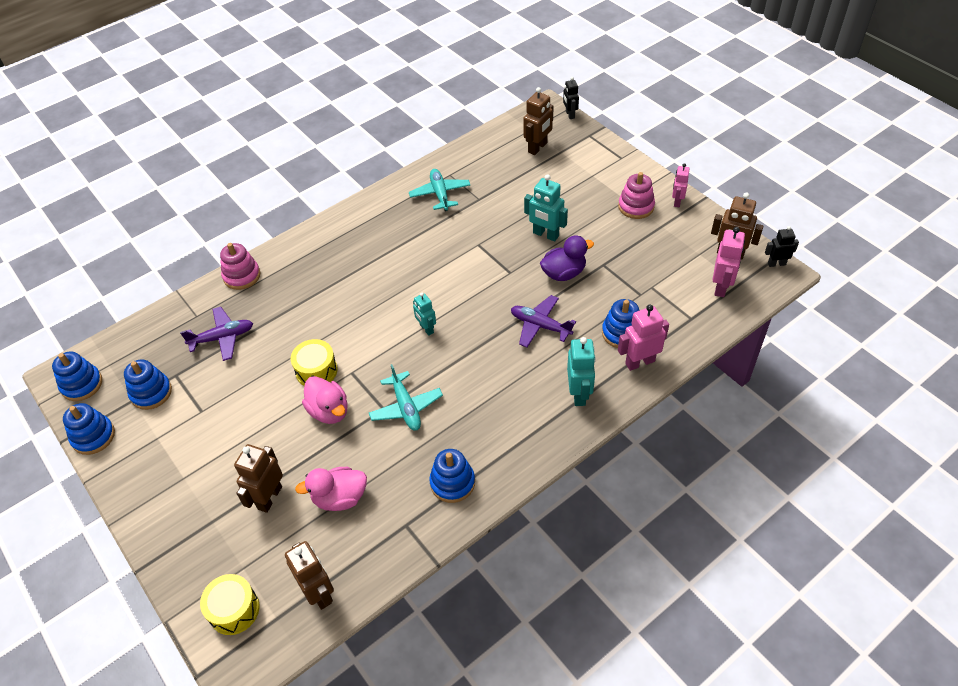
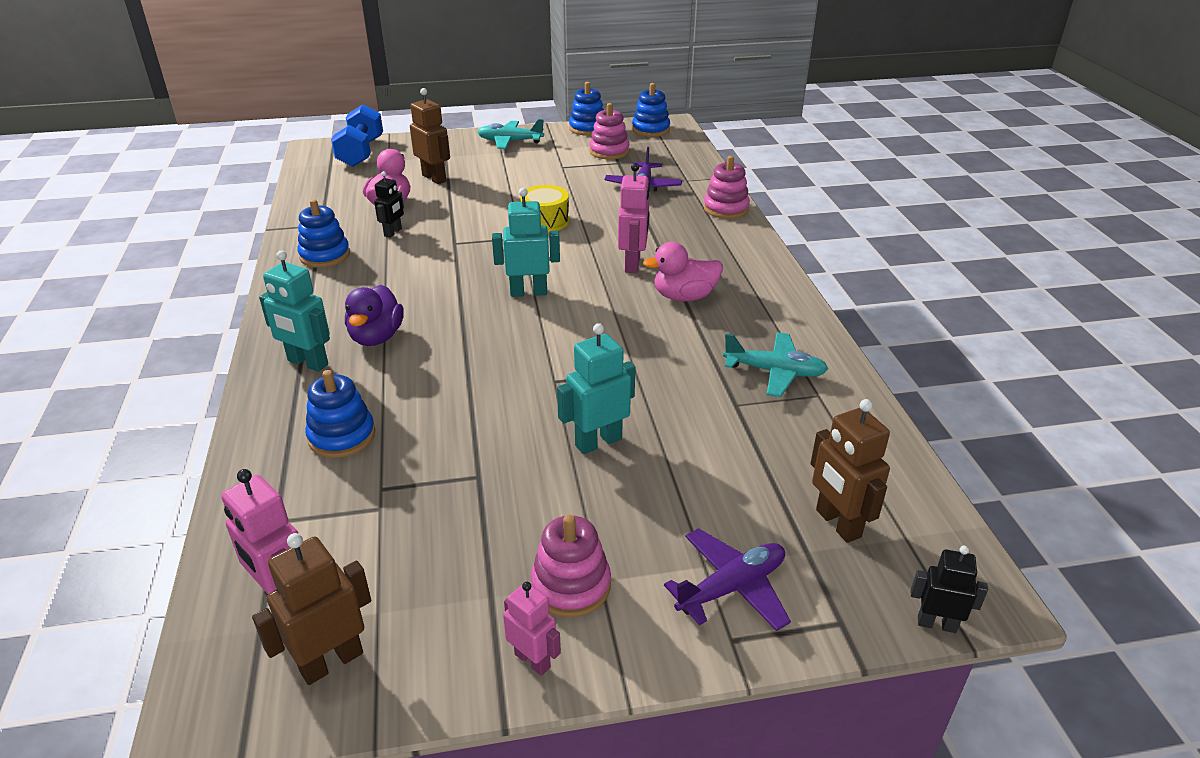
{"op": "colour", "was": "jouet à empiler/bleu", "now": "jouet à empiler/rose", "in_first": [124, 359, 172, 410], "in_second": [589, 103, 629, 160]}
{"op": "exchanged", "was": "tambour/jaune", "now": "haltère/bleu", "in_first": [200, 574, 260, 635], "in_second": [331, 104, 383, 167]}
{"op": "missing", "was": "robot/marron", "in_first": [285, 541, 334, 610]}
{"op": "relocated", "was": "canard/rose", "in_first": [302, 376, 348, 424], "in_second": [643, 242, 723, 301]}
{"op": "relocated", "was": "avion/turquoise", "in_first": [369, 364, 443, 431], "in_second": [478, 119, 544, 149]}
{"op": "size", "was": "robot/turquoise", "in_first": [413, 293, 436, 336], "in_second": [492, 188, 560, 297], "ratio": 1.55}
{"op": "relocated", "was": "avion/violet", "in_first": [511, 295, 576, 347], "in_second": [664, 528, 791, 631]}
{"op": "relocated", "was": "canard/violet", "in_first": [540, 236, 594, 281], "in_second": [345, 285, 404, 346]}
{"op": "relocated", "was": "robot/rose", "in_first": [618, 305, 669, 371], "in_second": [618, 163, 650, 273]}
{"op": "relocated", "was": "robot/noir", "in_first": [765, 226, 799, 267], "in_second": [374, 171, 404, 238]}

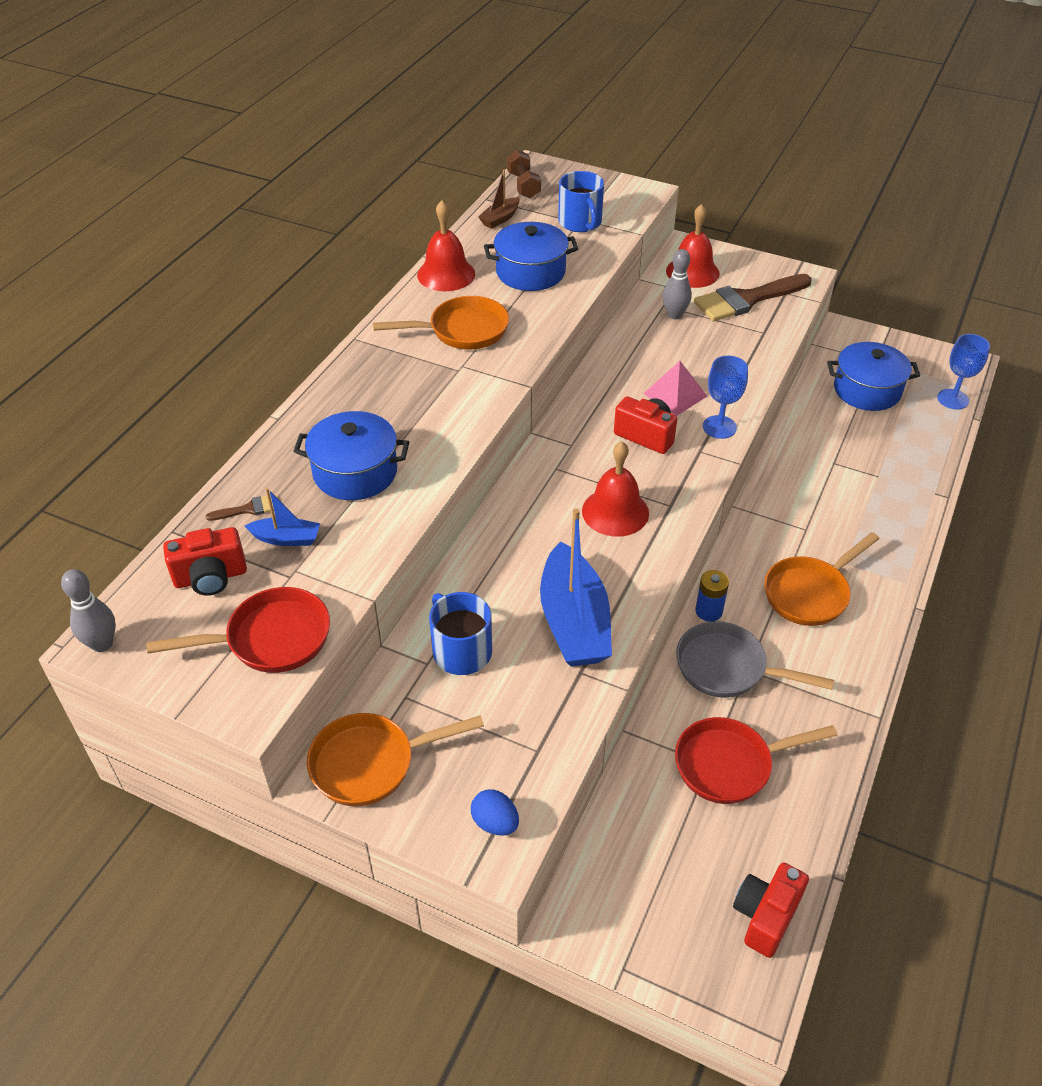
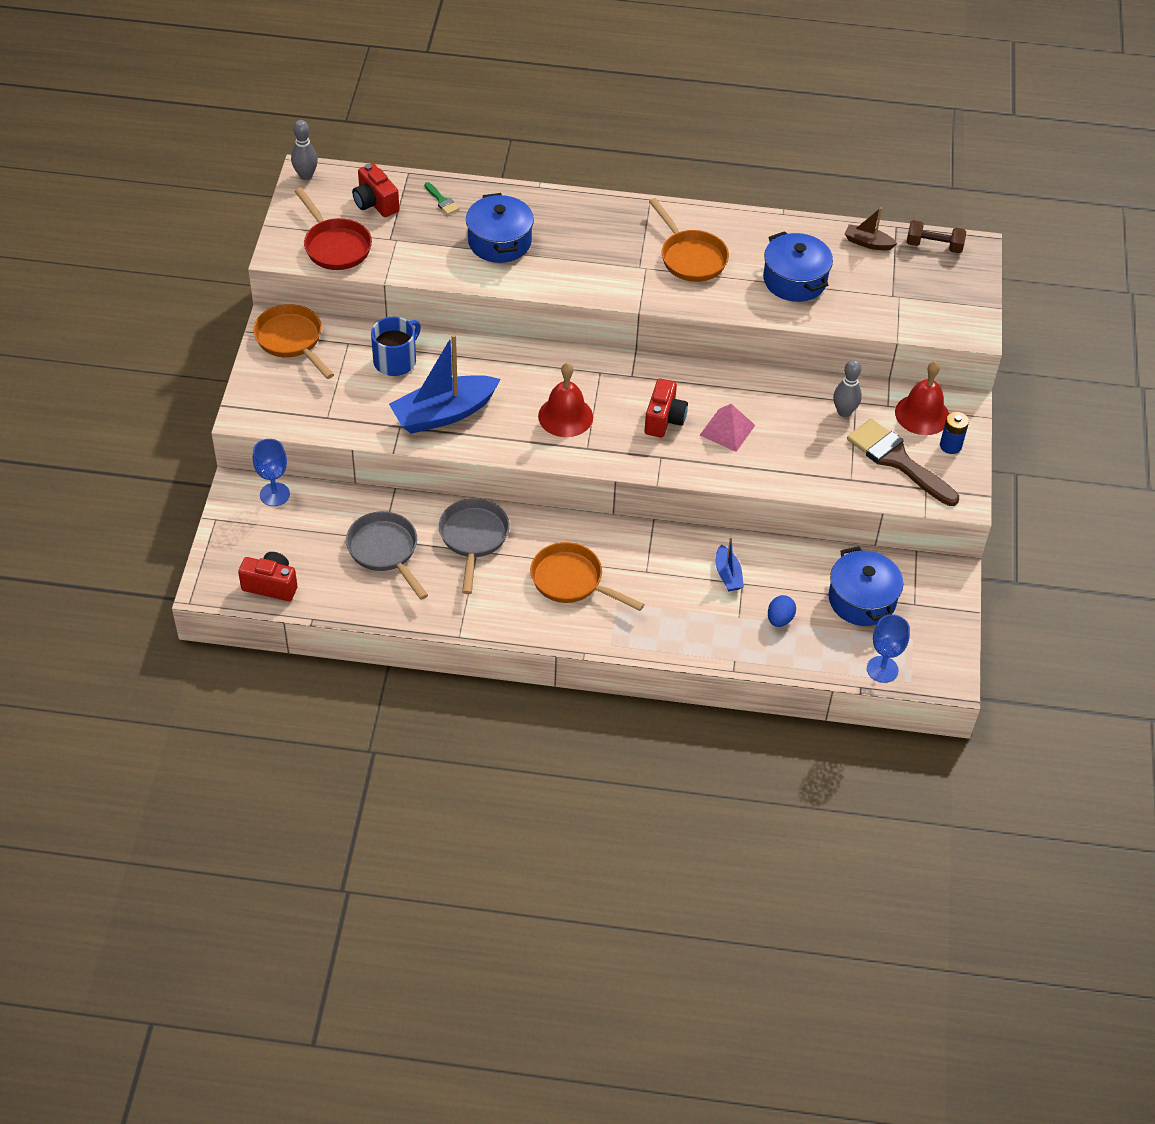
{"op": "colour", "was": "pinceau/marron", "now": "pinceau/vert", "in_first": [206, 494, 276, 521], "in_second": [425, 182, 459, 215]}
{"op": "relocated", "was": "bateau/bleu", "in_first": [245, 488, 320, 546], "in_second": [716, 537, 744, 591]}
{"op": "missing", "was": "cloche/rouge", "in_first": [417, 200, 475, 291]}
{"op": "relocated", "was": "œuf/bleu", "in_first": [471, 789, 519, 835], "in_second": [768, 595, 796, 627]}
{"op": "spun", "was": "haltère/marron", "in_first": [507, 149, 541, 198], "in_second": [907, 220, 966, 253], "clockwise": 45}
{"op": "missing", "was": "tasse/bleu", "in_first": [558, 171, 604, 232]}
{"op": "colour", "was": "poêle/rouge", "now": "poêle/gris", "in_first": [675, 717, 837, 804], "in_second": [346, 511, 428, 600]}
{"op": "relocated", "was": "pile/bleu", "in_first": [695, 570, 729, 622], "in_second": [940, 412, 969, 454]}
{"op": "relocated", "was": "verre à pied/bleu", "in_first": [703, 356, 748, 439], "in_second": [253, 439, 290, 506]}

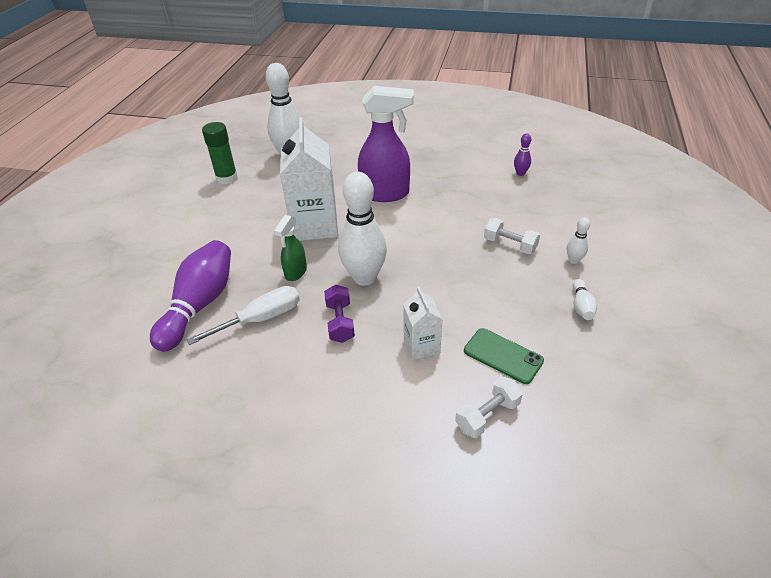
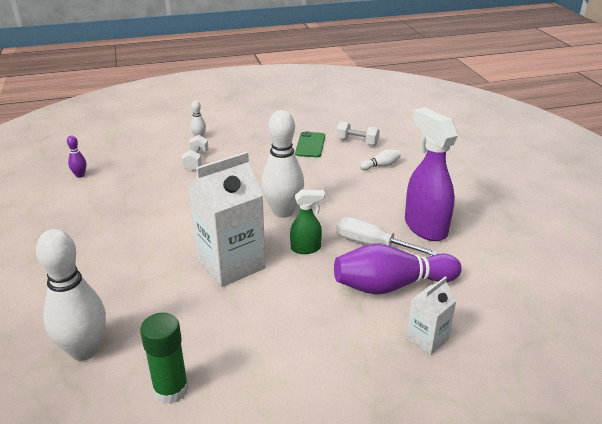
{"op": "missing", "was": "haltère/violet", "in_first": [324, 285, 355, 343]}
{"op": "relocated", "was": "vaporisateur/violet", "in_first": [358, 86, 414, 202], "in_second": [405, 107, 458, 241]}
{"op": "relocated", "was": "brique de lait/blanc", "in_first": [403, 286, 442, 360], "in_second": [406, 277, 457, 355]}
{"op": "relocated", "was": "quille/blanc", "in_first": [573, 279, 597, 320], "in_second": [360, 149, 401, 170]}

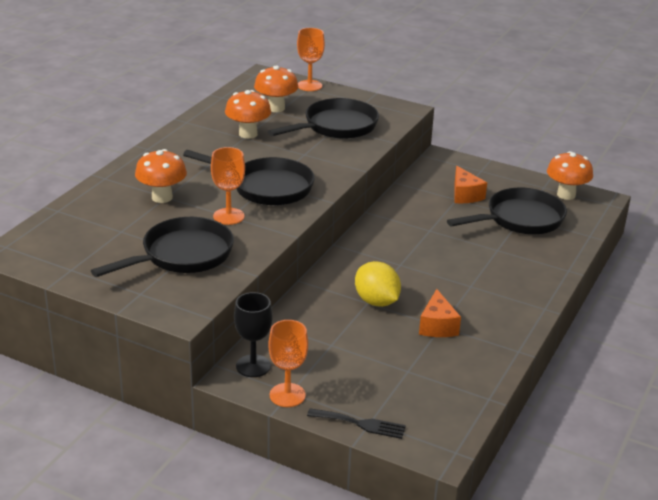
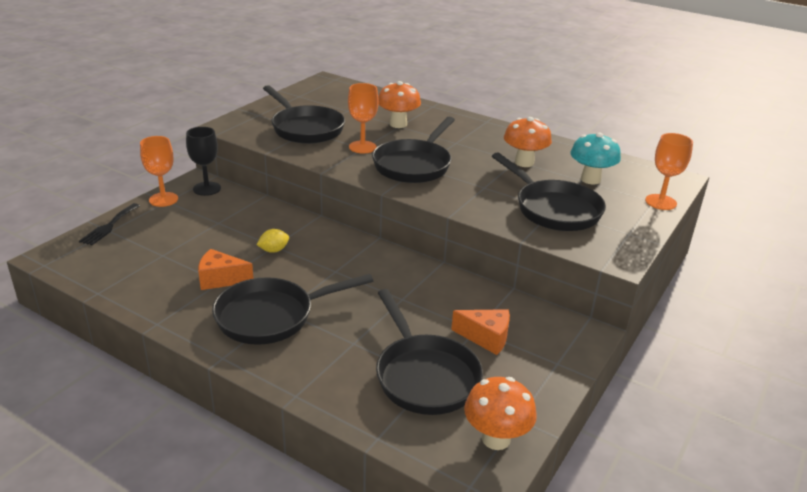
{"op": "colour", "was": "champignon/orange", "now": "champignon/turquoise", "in_first": [254, 66, 298, 112], "in_second": [570, 133, 621, 184]}
{"op": "size", "was": "citron/jaune", "in_first": [355, 261, 401, 307], "in_second": [257, 229, 289, 253], "ratio": 0.56}
{"op": "spun", "was": "fromage/orange", "in_first": [454, 166, 487, 203], "in_second": [451, 309, 510, 355], "clockwise": -150}
{"op": "appeared", "now": "poêle/noir", "in_second": [212, 274, 373, 345]}

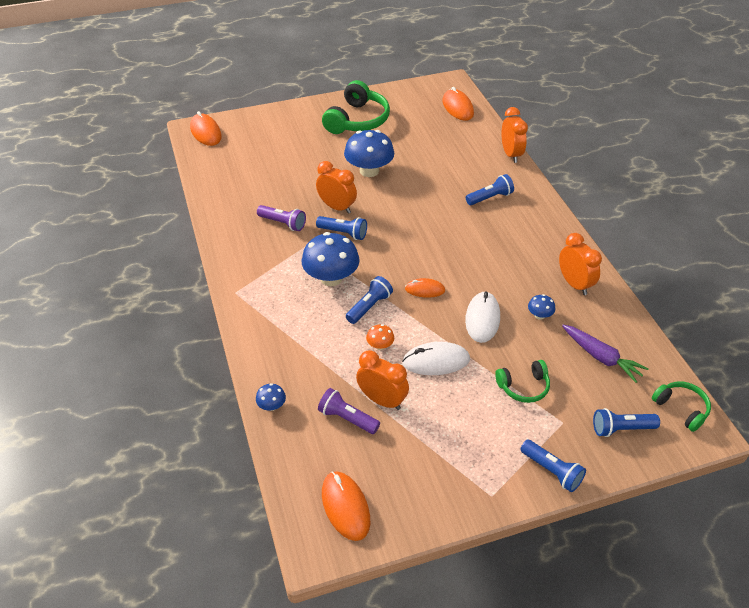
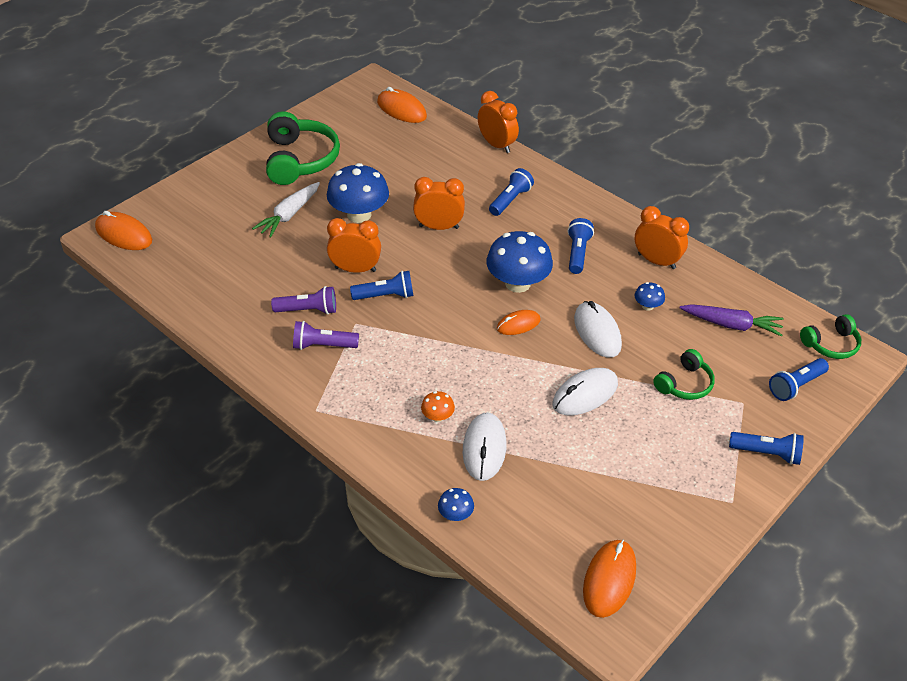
{"op": "relocated", "was": "champignon/bleu", "in_first": [301, 232, 359, 286], "in_second": [486, 231, 553, 293]}
{"op": "relocated", "was": "lampe de poche/violet", "in_first": [318, 388, 380, 434], "in_second": [293, 321, 359, 350]}
{"op": "spun", "was": "souris/orange", "in_first": [322, 471, 370, 541], "in_second": [583, 540, 636, 618], "clockwise": 75}
{"op": "relocated", "was": "lampe de poche/bleu", "in_first": [346, 276, 393, 324], "in_second": [567, 218, 594, 274]}
{"op": "relocated", "was": "réveil/orange", "in_first": [356, 350, 409, 410], "in_second": [413, 177, 465, 230]}
{"op": "relocated", "was": "champignon/orange", "in_first": [366, 324, 394, 350], "in_second": [421, 391, 455, 422]}
{"op": "spun", "was": "casque audio/vert", "in_first": [652, 382, 711, 432], "in_second": [800, 314, 861, 359], "clockwise": 135}
{"op": "appeared", "now": "carotte/blanc", "in_second": [252, 182, 320, 238]}
{"op": "appeared", "now": "souris/blanc", "in_second": [463, 412, 506, 481]}

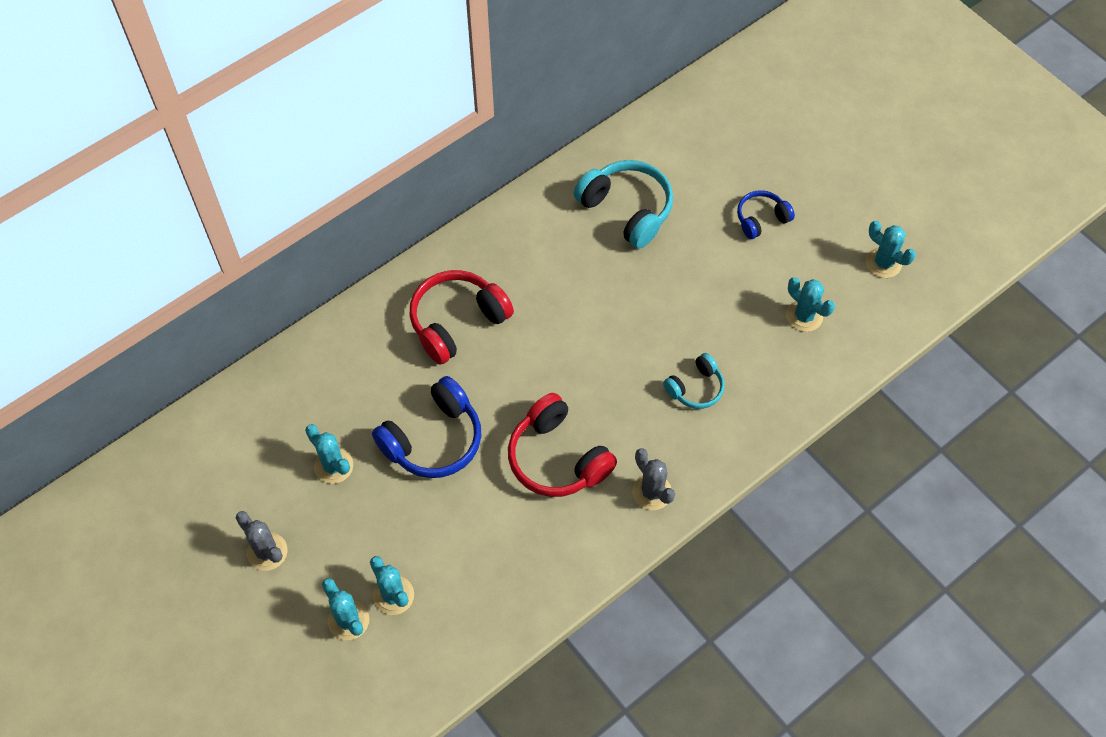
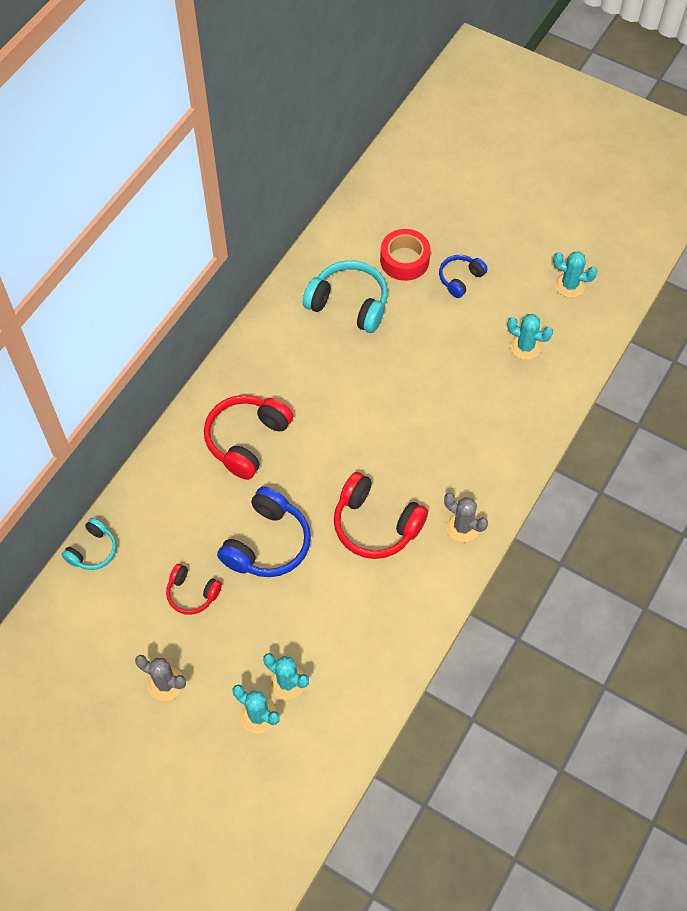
{"op": "exchanged", "was": "cactus/turquoise", "now": "casque audio/rouge", "in_first": [305, 424, 353, 484], "in_second": [166, 564, 222, 615]}
{"op": "relocated", "was": "casque audio/turquoise", "in_first": [663, 353, 725, 409], "in_second": [62, 518, 116, 570]}
{"op": "appeared", "now": "ruban adhésif/rouge", "in_second": [380, 229, 431, 281]}

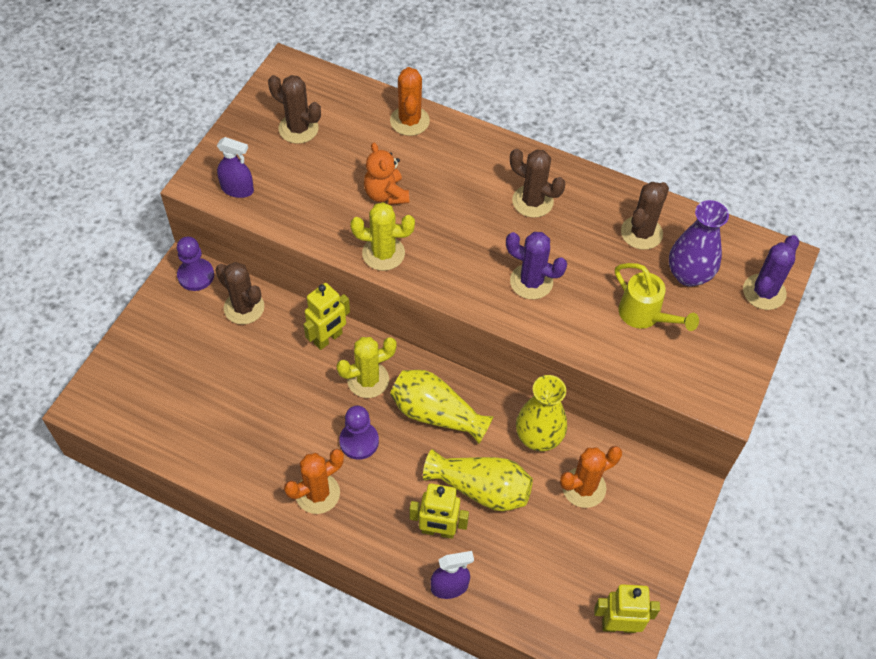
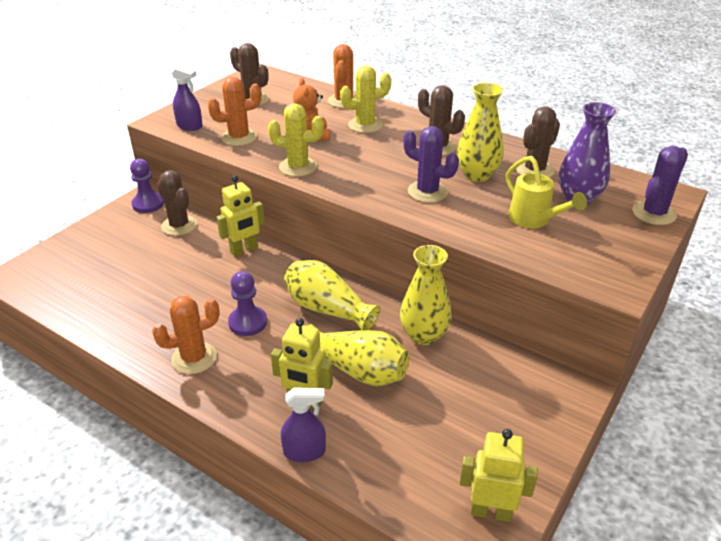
{"op": "relocated", "was": "cactus/jaune", "in_first": [337, 337, 397, 398], "in_second": [340, 66, 391, 133]}
{"op": "relocated", "was": "cactus/orange", "in_first": [560, 446, 622, 508], "in_second": [208, 77, 261, 146]}
{"op": "appeared", "now": "vase/jaune", "in_second": [457, 83, 504, 182]}

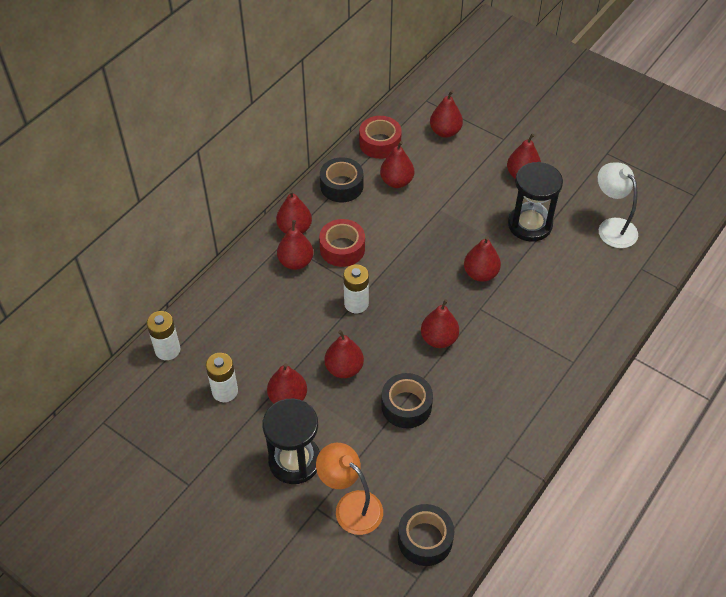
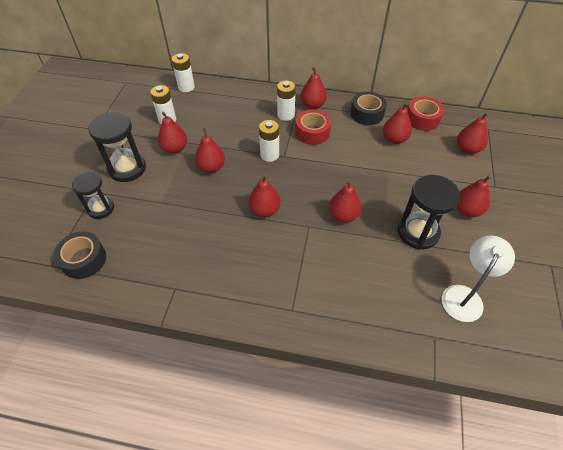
{"op": "exchanged", "was": "poire/rouge", "now": "pile/blanc", "in_first": [277, 220, 313, 270], "in_second": [277, 80, 296, 121]}
{"op": "exchanged", "was": "lampe/orange", "now": "sablier/noir", "in_first": [316, 443, 383, 535], "in_second": [72, 172, 114, 219]}
{"op": "missing", "was": "ruban adhésif/noir", "in_first": [381, 373, 433, 428]}

